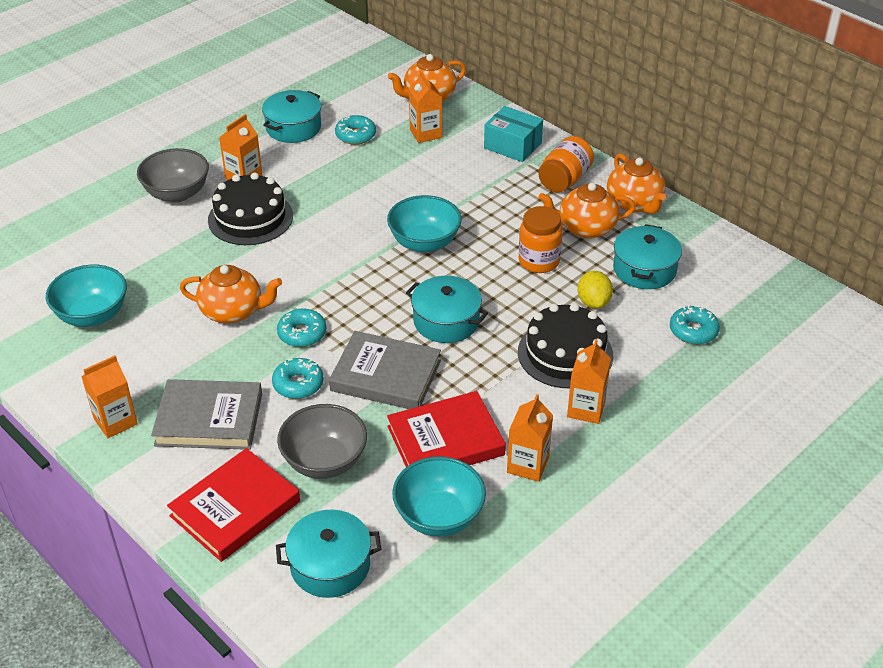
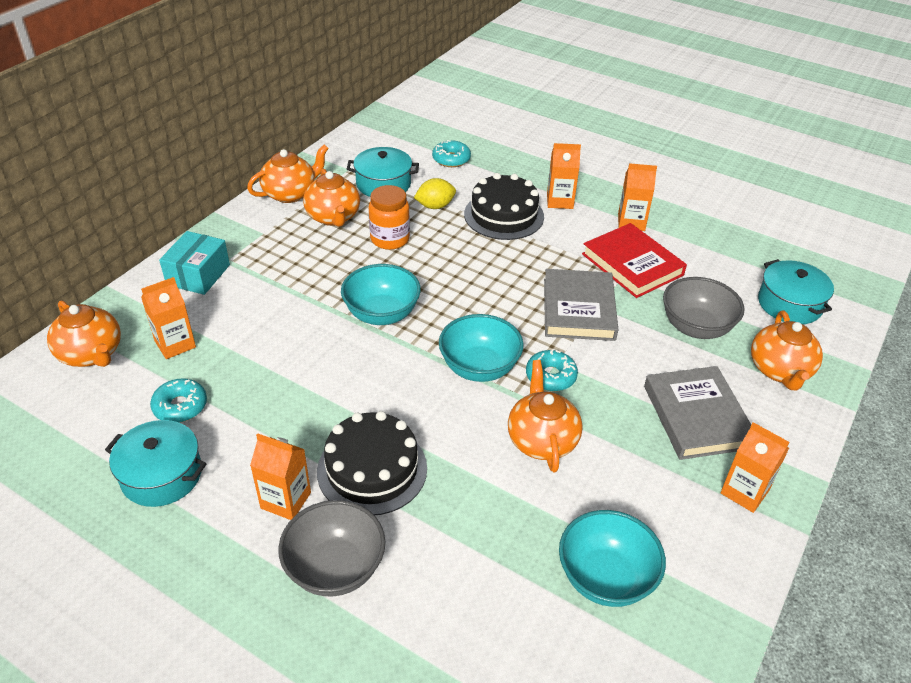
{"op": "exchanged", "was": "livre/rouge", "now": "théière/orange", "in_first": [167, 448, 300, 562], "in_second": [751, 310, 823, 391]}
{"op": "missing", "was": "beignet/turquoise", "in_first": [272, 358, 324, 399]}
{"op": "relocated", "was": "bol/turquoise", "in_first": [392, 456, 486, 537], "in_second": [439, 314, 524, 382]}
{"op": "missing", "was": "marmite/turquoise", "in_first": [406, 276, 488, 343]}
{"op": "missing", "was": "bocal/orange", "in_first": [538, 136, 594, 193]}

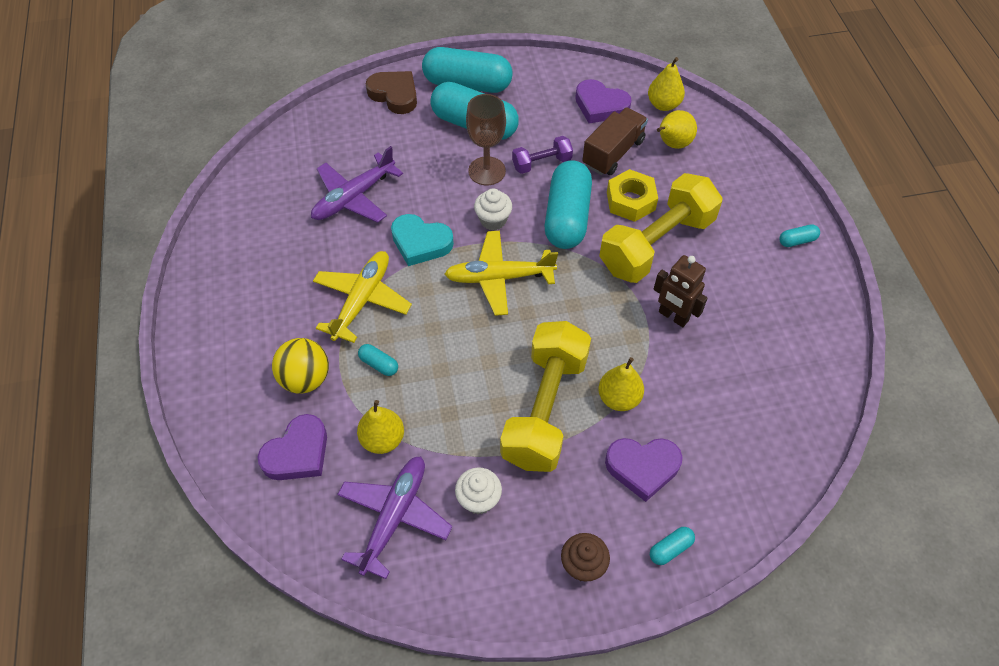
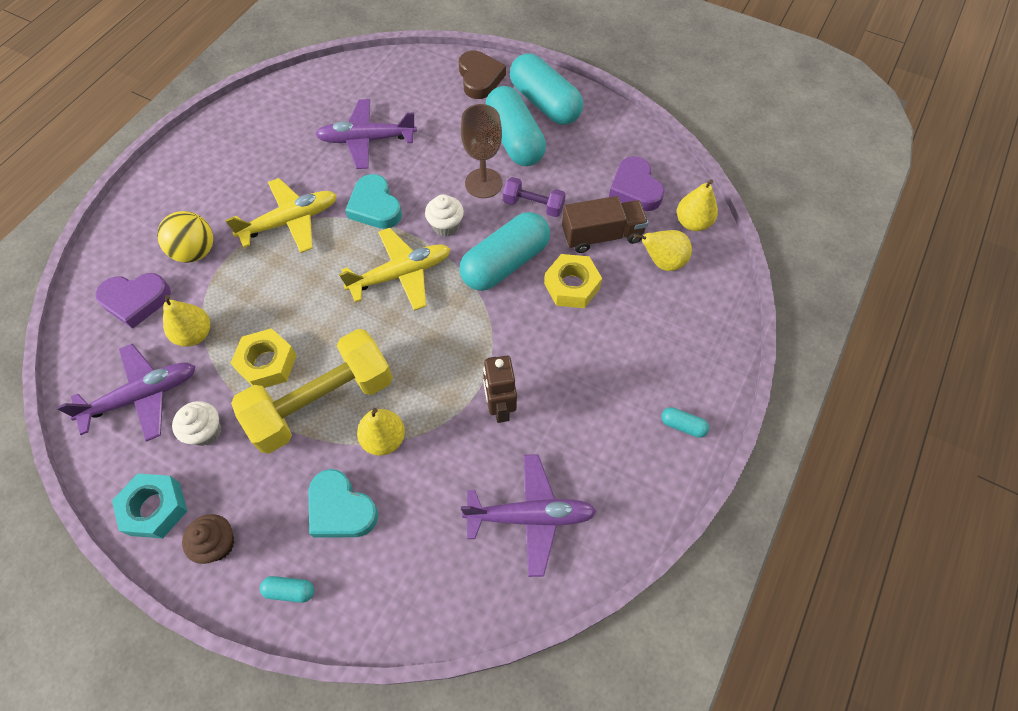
{"op": "missing", "was": "gélule/turquoise", "in_first": [358, 344, 398, 376]}
{"op": "spun", "was": "avion/jaune", "in_first": [445, 231, 558, 316], "in_second": [339, 228, 450, 311], "clockwise": 120}
{"op": "missing", "was": "haltère/jaune", "in_first": [599, 173, 722, 283]}
{"op": "colour", "was": "cœur/violet", "now": "cœur/turquoise", "in_first": [605, 438, 683, 502], "in_second": [308, 469, 379, 538]}
{"op": "appeared", "now": "écrou/turquoise", "in_second": [112, 473, 187, 538]}
{"op": "appeared", "now": "écrou/jaune", "in_second": [231, 328, 297, 388]}
{"op": "appeared", "now": "avion/violet", "in_second": [461, 454, 597, 577]}

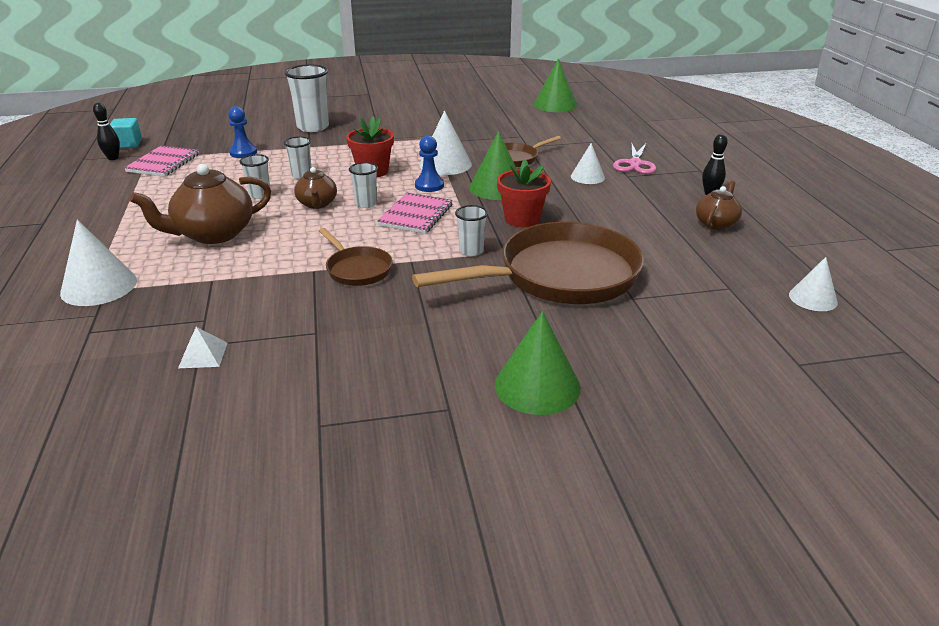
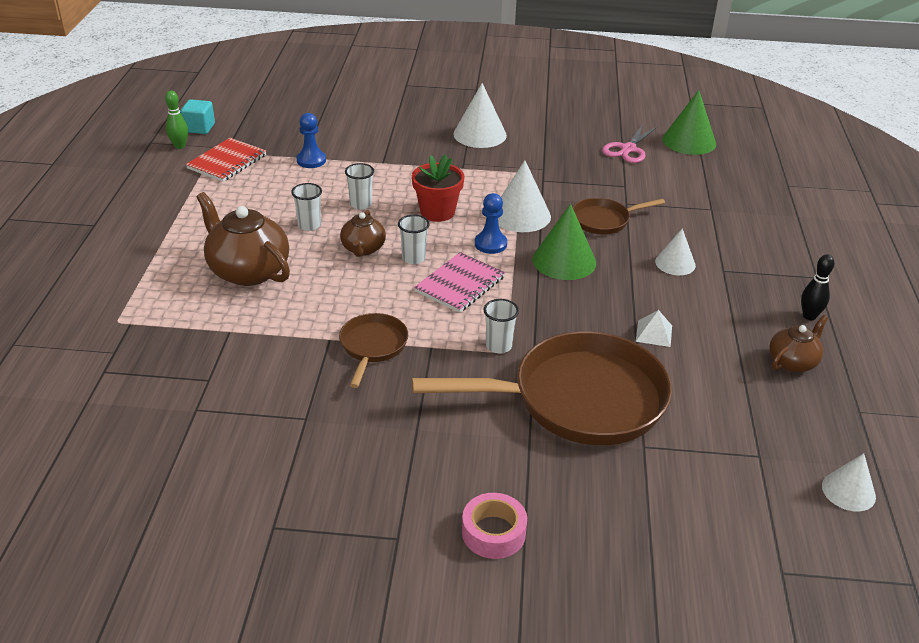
{"op": "relocated", "was": "cône/blanc", "in_first": [60, 220, 137, 306], "in_second": [453, 83, 507, 148]}
{"op": "colour", "was": "quille/noir", "now": "quille/vert", "in_first": [93, 103, 120, 160], "in_second": [165, 90, 188, 149]}
{"op": "colour", "was": "carnet/rose", "now": "carnet/rouge", "in_first": [124, 145, 199, 177], "in_second": [186, 138, 266, 182]}
{"op": "spun", "was": "théière/marron", "in_first": [130, 164, 271, 244], "in_second": [196, 192, 290, 286], "clockwise": 60}
{"op": "relocated", "was": "pyramide/blanc", "in_first": [178, 327, 227, 368], "in_second": [636, 310, 672, 347]}
{"op": "missing", "was": "gobelet/blanc", "in_first": [284, 64, 329, 132]}
{"op": "spun", "was": "poêle/marron", "in_first": [319, 228, 393, 286], "in_second": [339, 313, 408, 388], "clockwise": -150}
{"op": "exchanged", "was": "cône/vert", "now": "ruban adhésif/rose", "in_first": [494, 311, 581, 415], "in_second": [462, 493, 527, 559]}
{"op": "missing", "was": "pot de fleurs/rouge", "in_first": [497, 160, 551, 227]}
{"op": "relocated", "was": "ciseaux/rose", "in_first": [613, 142, 656, 174], "in_second": [602, 124, 658, 163]}

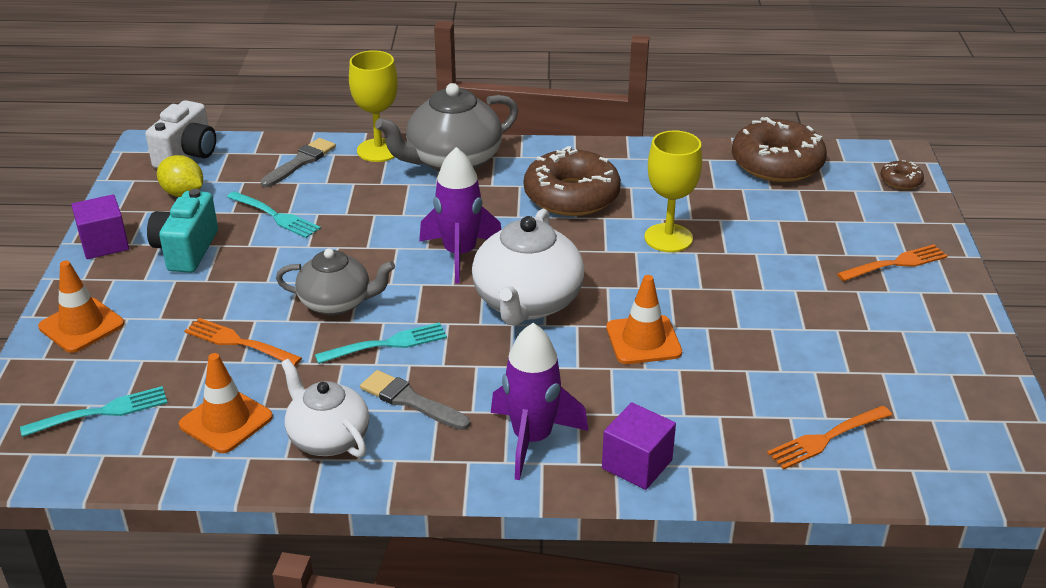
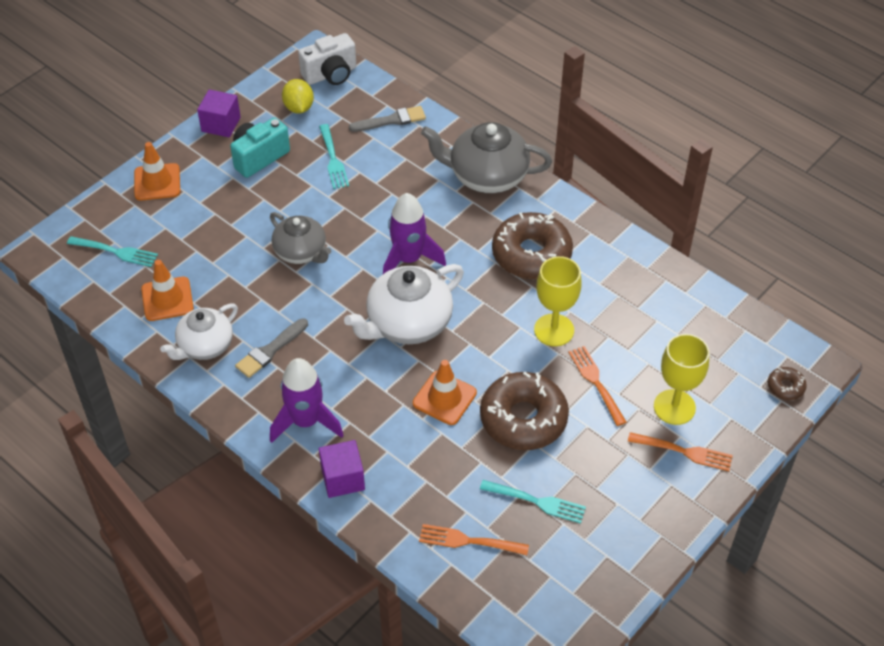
{"op": "relocated", "was": "fourchette/orange", "in_first": [184, 318, 302, 366], "in_second": [568, 346, 627, 426]}
{"op": "spun", "was": "théière/blanc", "in_first": [281, 359, 369, 458], "in_second": [160, 303, 238, 360], "clockwise": -135}
{"op": "relocated", "was": "fourchette/turquoise", "in_first": [315, 323, 447, 364], "in_second": [480, 480, 586, 524]}
{"op": "relocated", "was": "verre à pied/jaune", "in_first": [349, 50, 398, 162], "in_second": [654, 334, 710, 425]}
{"op": "spun", "was": "pinceau/gris", "in_first": [360, 370, 470, 430], "in_second": [235, 318, 308, 378], "clockwise": -120}
{"op": "relocated", "was": "beignet/marron", "in_first": [732, 117, 827, 182], "in_second": [480, 372, 569, 450]}

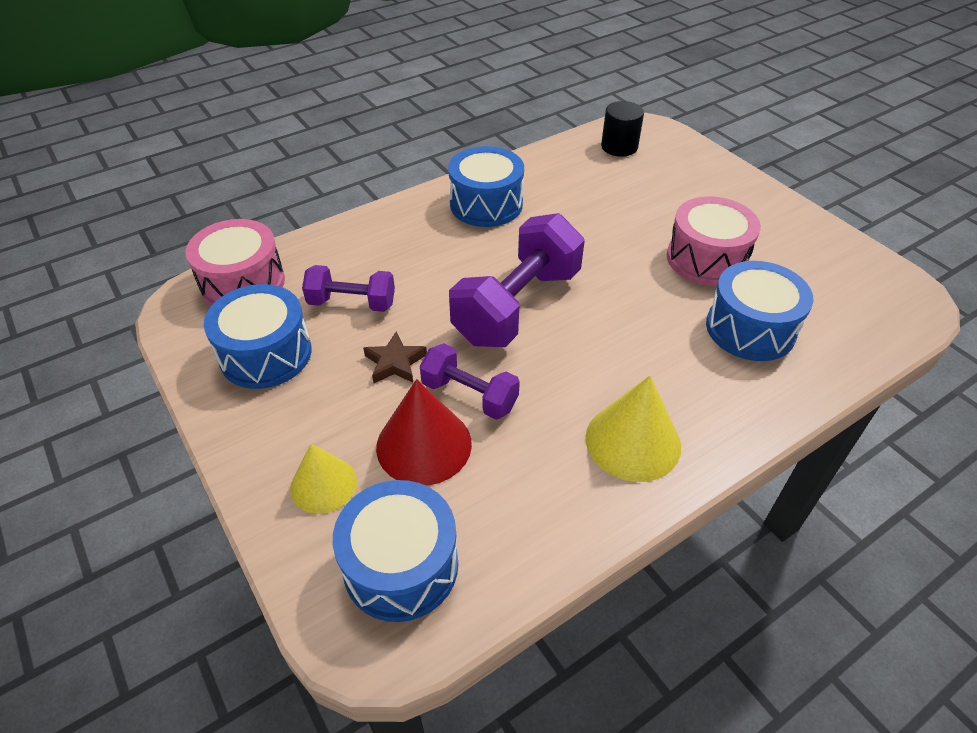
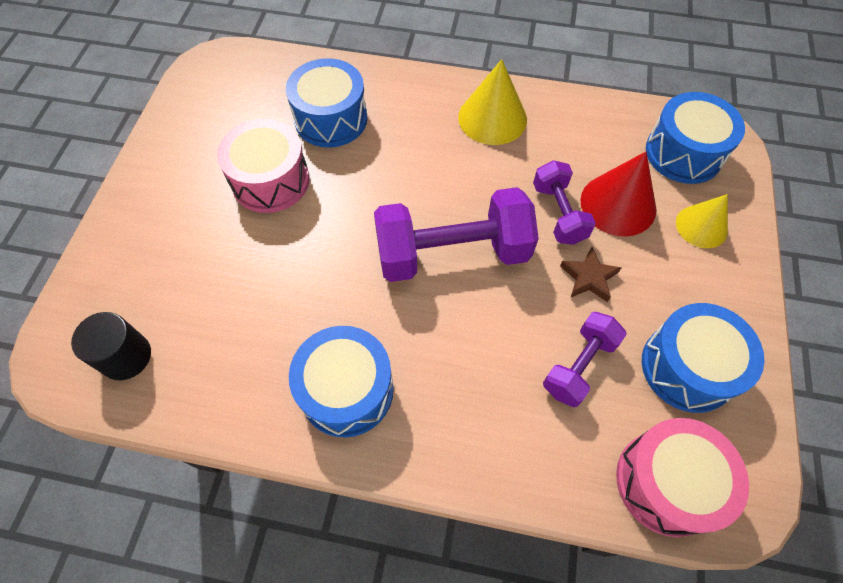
{"op": "spun", "was": "haltère/violet", "in_first": [302, 265, 395, 312], "in_second": [543, 312, 627, 407], "clockwise": 75}

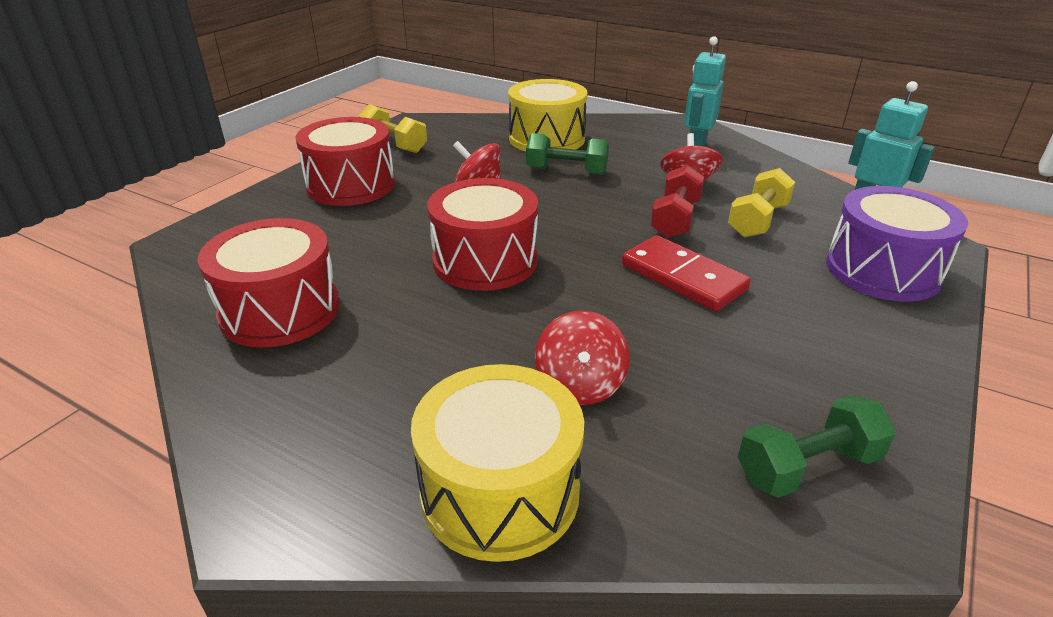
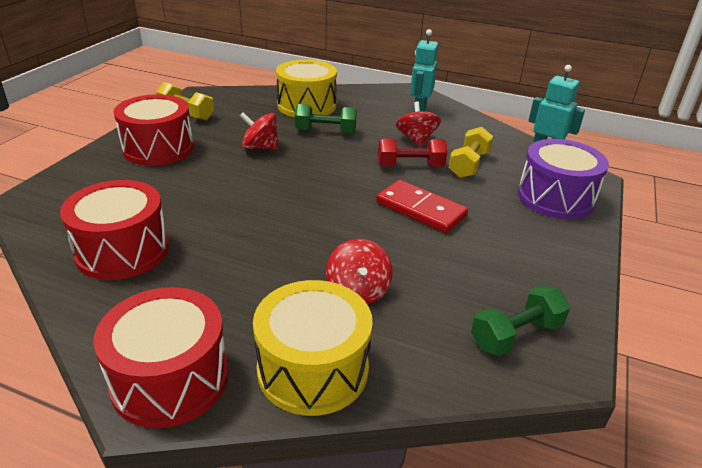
{"op": "relocated", "was": "tambour/rouge", "in_first": [427, 178, 538, 291], "in_second": [94, 287, 229, 428]}
{"op": "spun", "was": "haltère/rouge", "in_first": [650, 165, 704, 238], "in_second": [378, 138, 447, 167], "clockwise": 75}

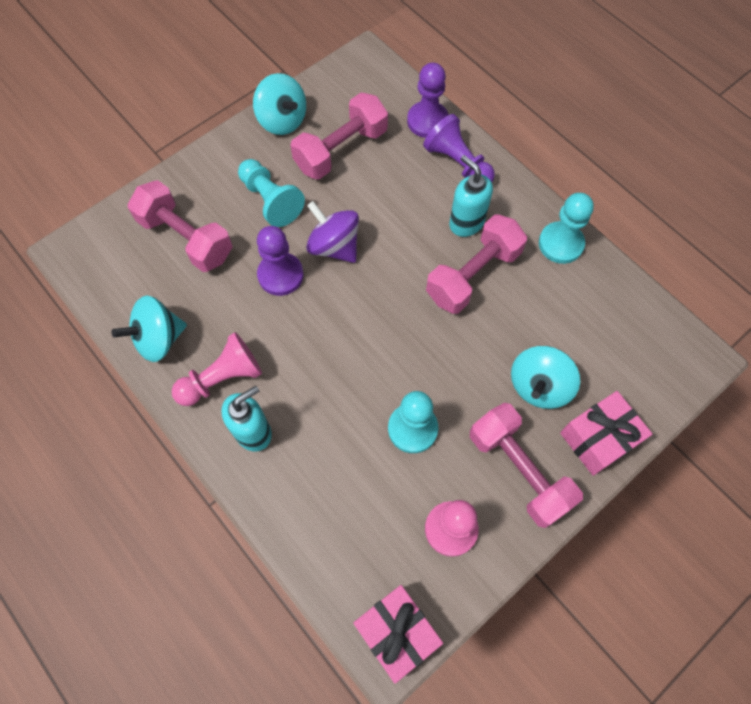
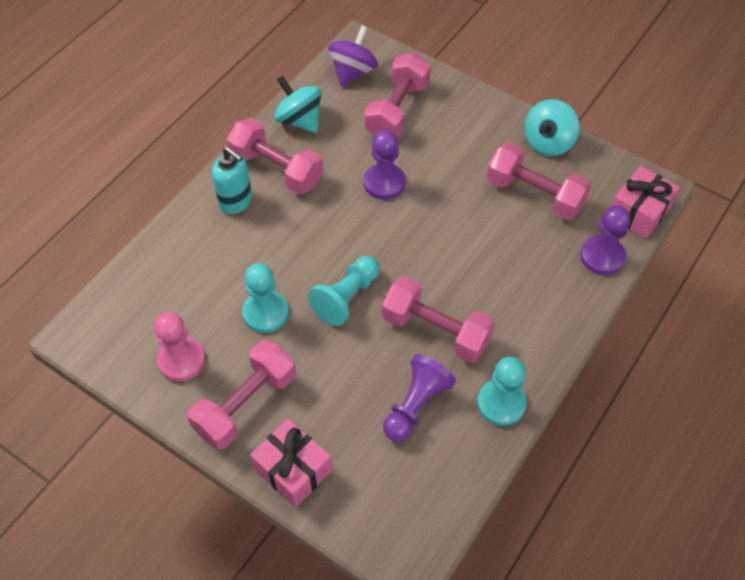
{"op": "exchanged", "was": "pion/rose", "now": "haltère/rose", "in_first": [172, 332, 262, 406], "in_second": [227, 118, 323, 194]}
{"op": "relocated", "was": "pion/turquoise", "in_first": [238, 159, 305, 227], "in_second": [308, 256, 379, 326]}
{"op": "relocated", "was": "toupie/violet", "in_first": [306, 201, 359, 263], "in_second": [329, 26, 378, 87]}
{"op": "relocated", "was": "cadeau/rose", "in_first": [353, 585, 443, 684], "in_second": [612, 166, 680, 239]}
{"op": "relocated", "was": "pion/violet", "in_first": [423, 114, 495, 182], "in_second": [383, 354, 456, 441]}
{"op": "missing", "was": "distributeur de savon/turquoise", "in_first": [449, 155, 493, 237]}
{"op": "missing", "was": "toupie/turquoise", "in_first": [511, 346, 580, 409]}

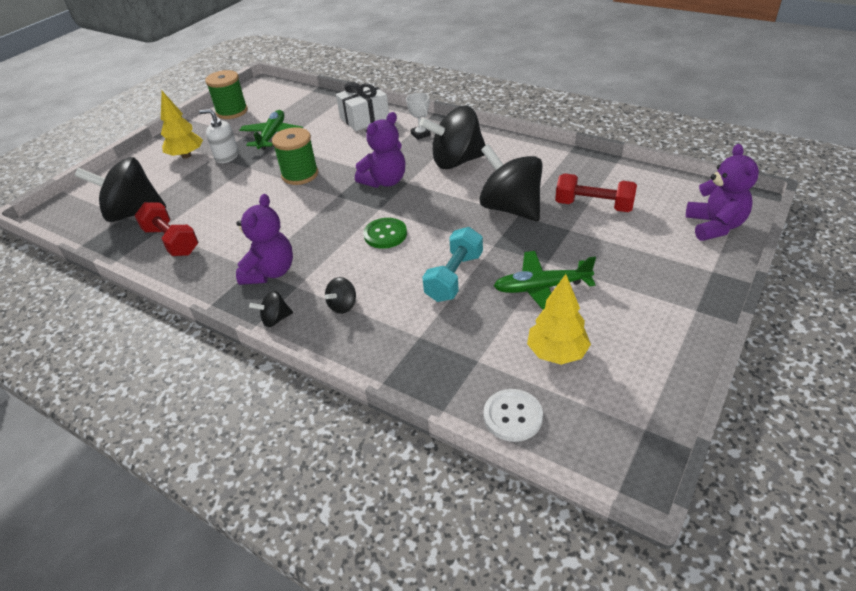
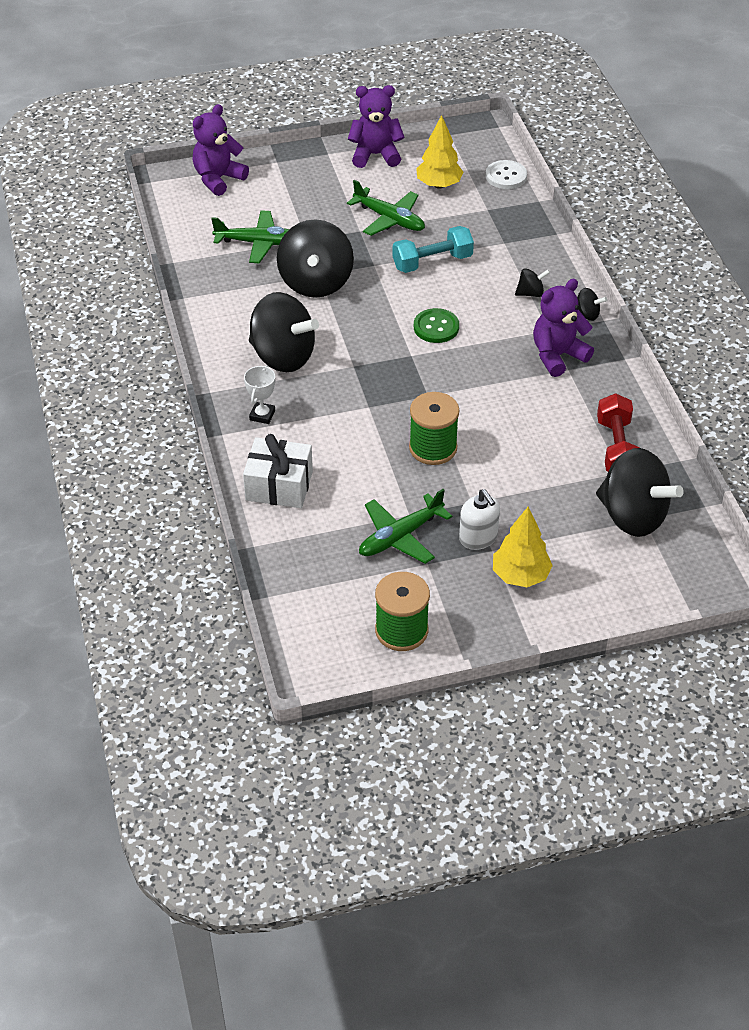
{"op": "relocated", "was": "ours en peluche/violet", "in_first": [355, 112, 405, 188], "in_second": [348, 85, 404, 168]}
{"op": "exchanged", "was": "haltère/rouge", "now": "avion/vert", "in_first": [555, 173, 637, 212], "in_second": [211, 210, 289, 263]}

